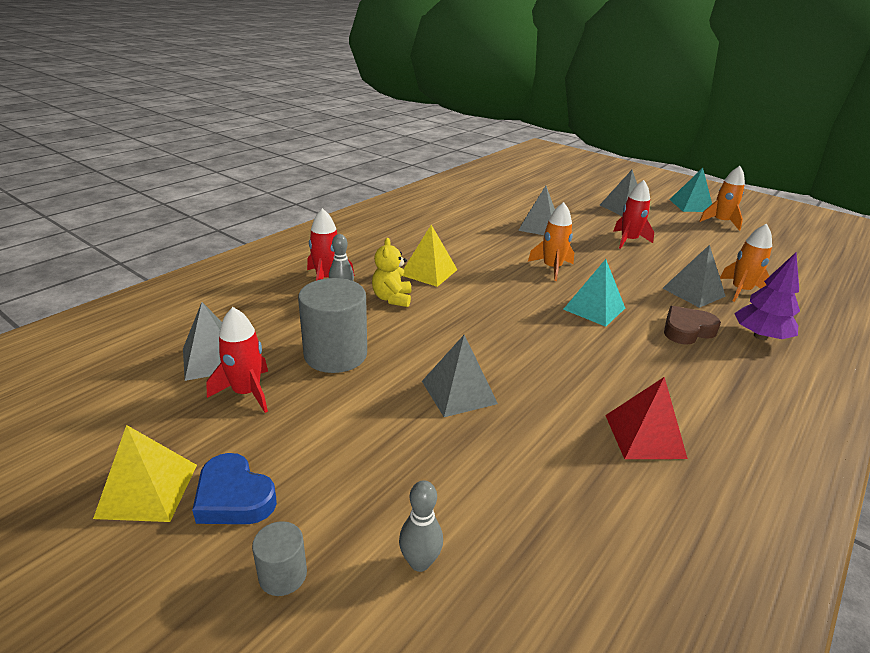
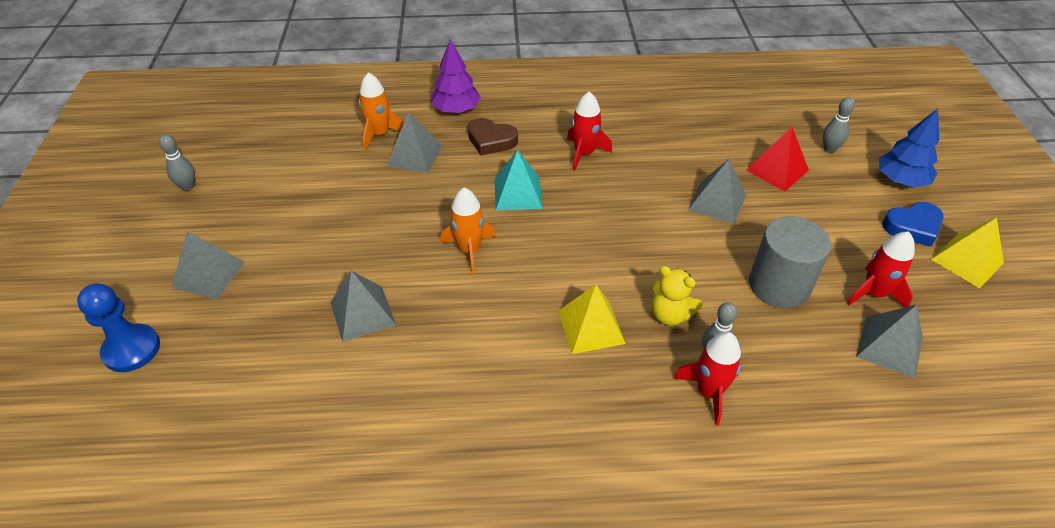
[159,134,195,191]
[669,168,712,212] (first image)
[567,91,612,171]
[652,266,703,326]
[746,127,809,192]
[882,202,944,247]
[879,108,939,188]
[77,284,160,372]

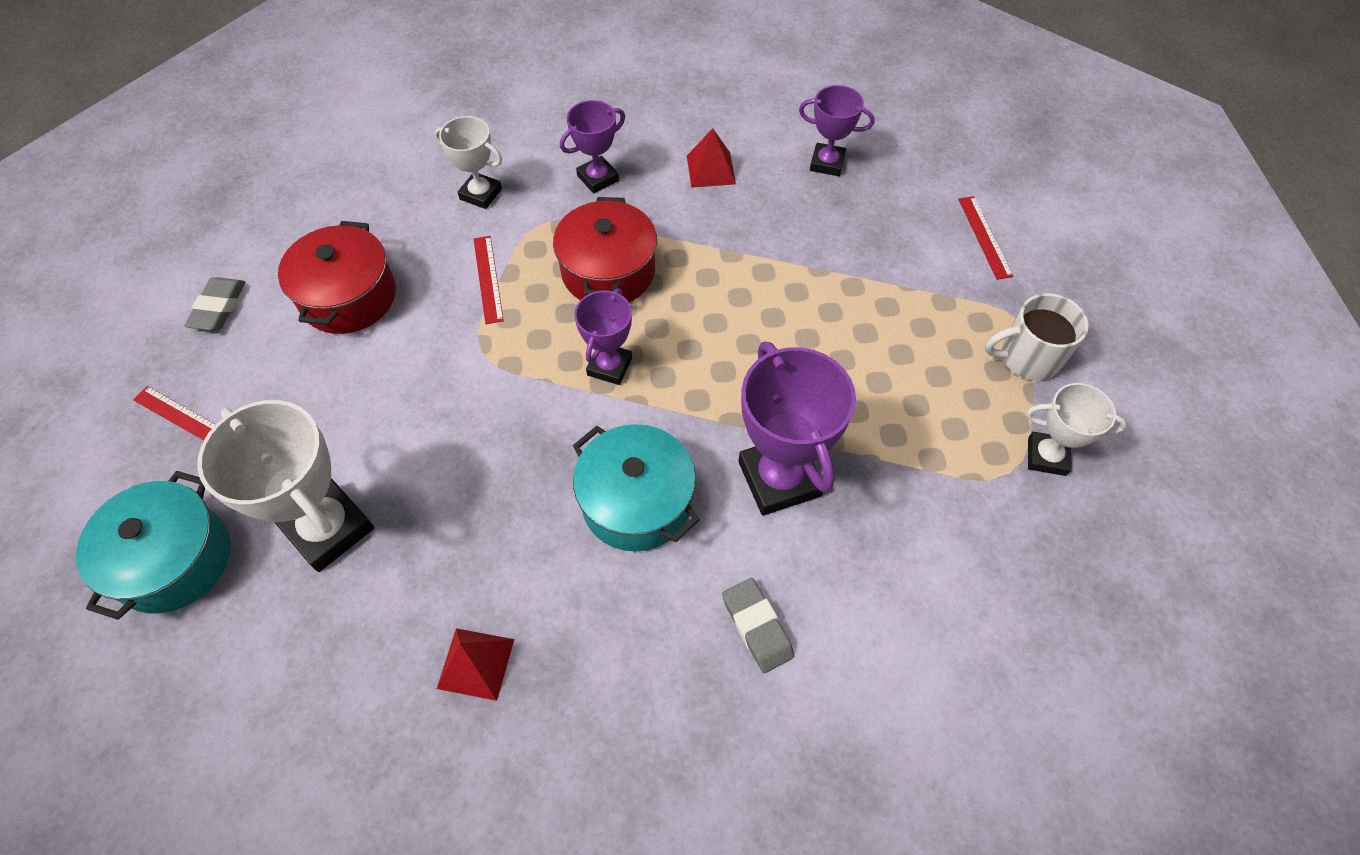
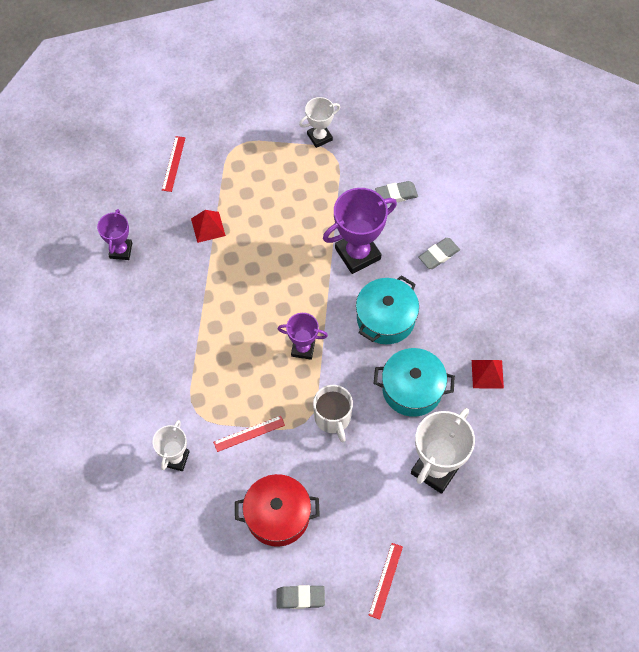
[560,100,625,193] (first image)
[191,210,226,243]
[162,136,185,192]
[553,197,657,302] (first image)
[313,385,353,442]
[299,97,340,148]
[373,348,455,417]
[375,181,418,204]

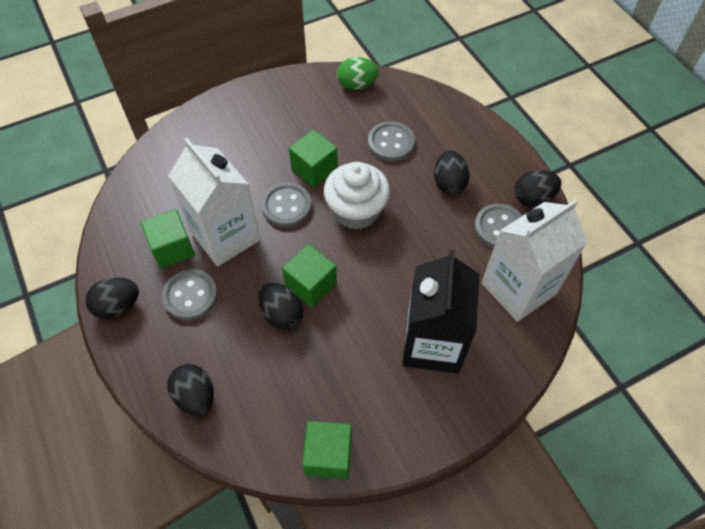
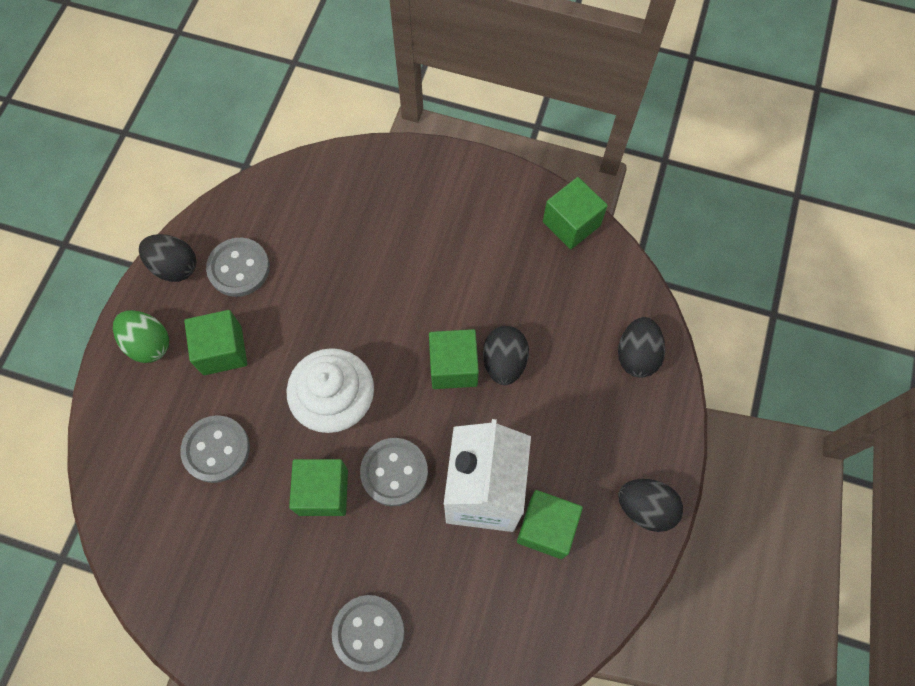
[113,310,169,363]
[184,310,247,375]
[482,199,587,322] (first image)
[402,250,479,374] (first image)
[332,595,405,672]

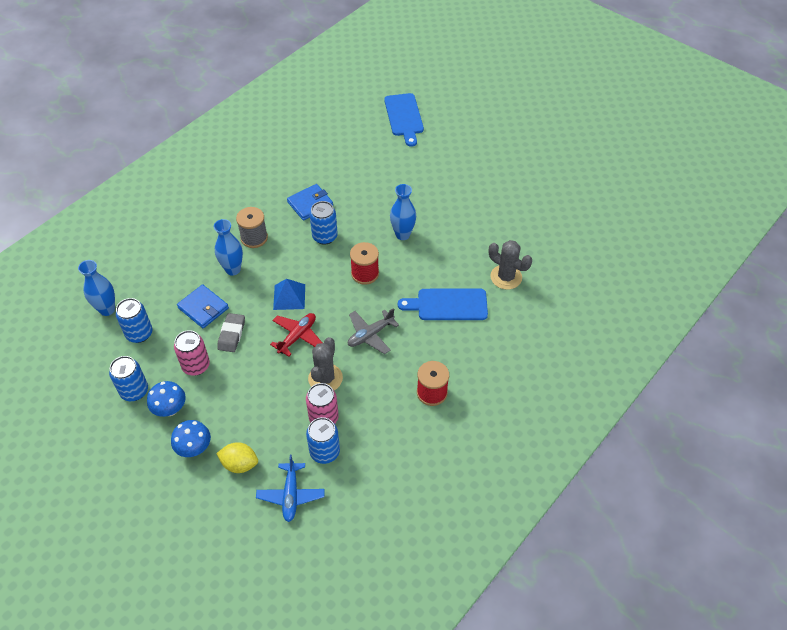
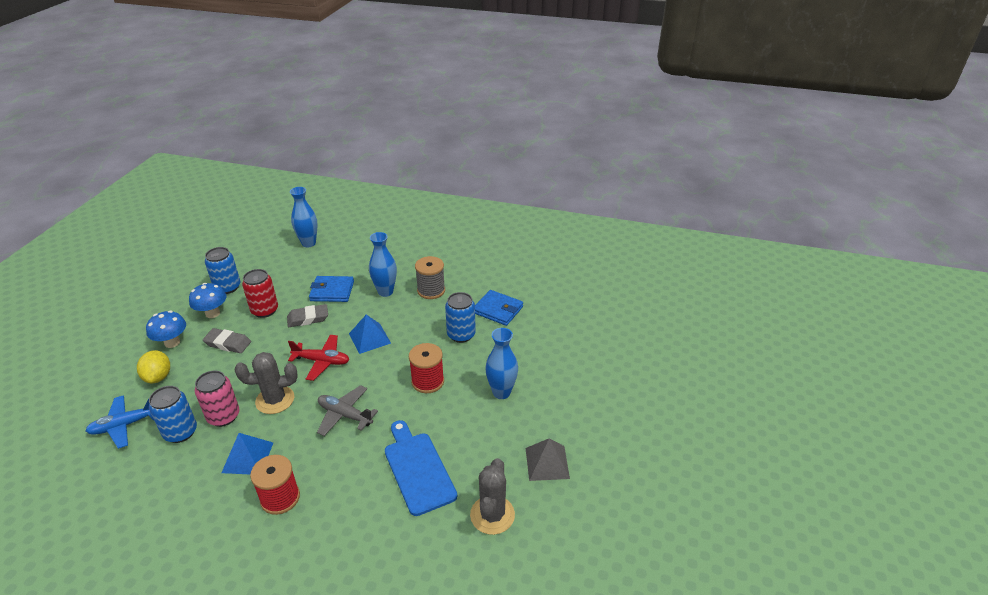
[384,93,424,147] (first image)
[309,276,354,302]
[116,298,153,343] (first image)
[242,269,278,318]
[203,328,251,353]
[221,433,273,474]
[526,438,570,481]

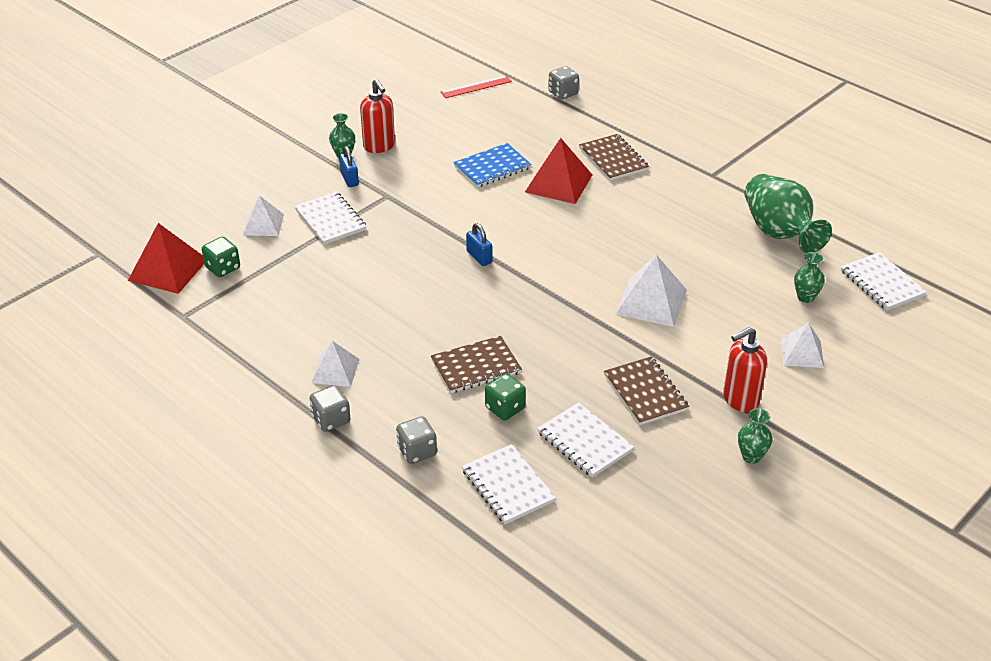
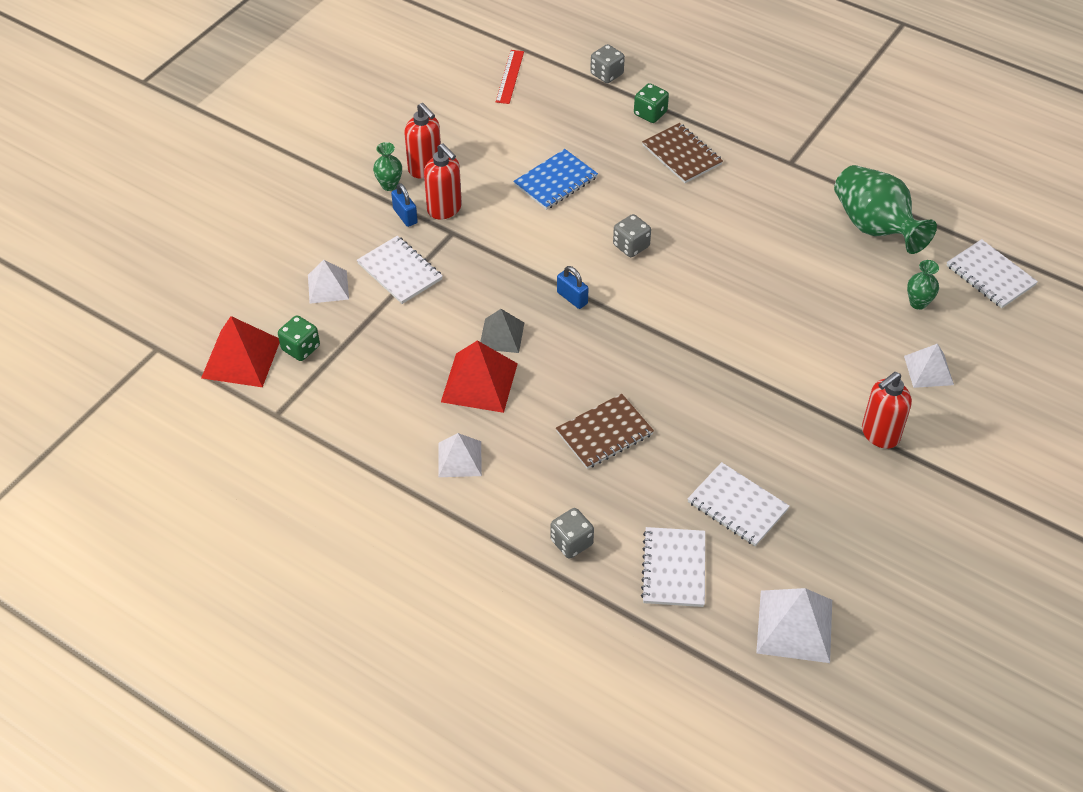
[496,50,524,104]
[441,340,518,413]
[756,588,832,663]
[604,356,689,425] (first image)
[634,83,669,123]
[613,214,651,257]
[738,408,772,464] (first image)
[641,527,705,607]
[424,143,462,220]
[480,309,524,353]

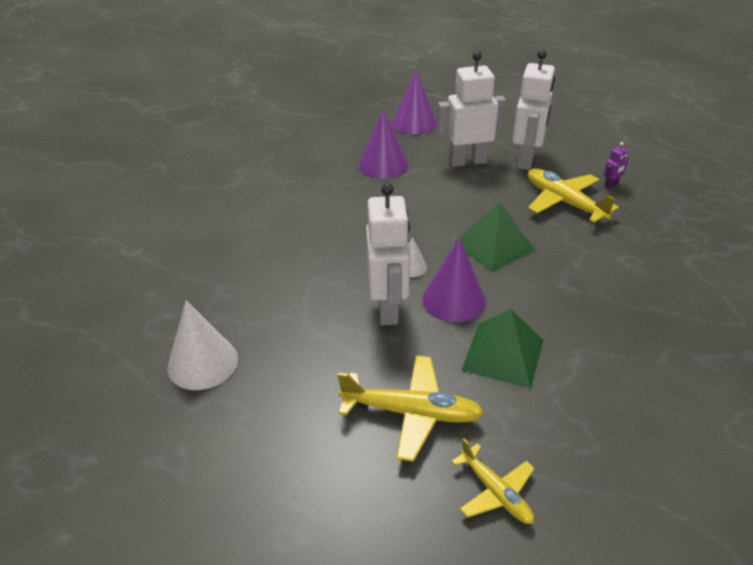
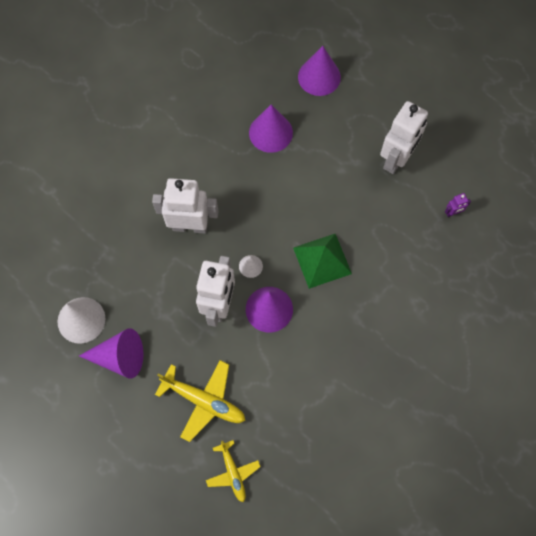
[152,178,218,234]
[528,168,619,223] (first image)
[462,309,544,389] (first image)
[79,328,143,379]

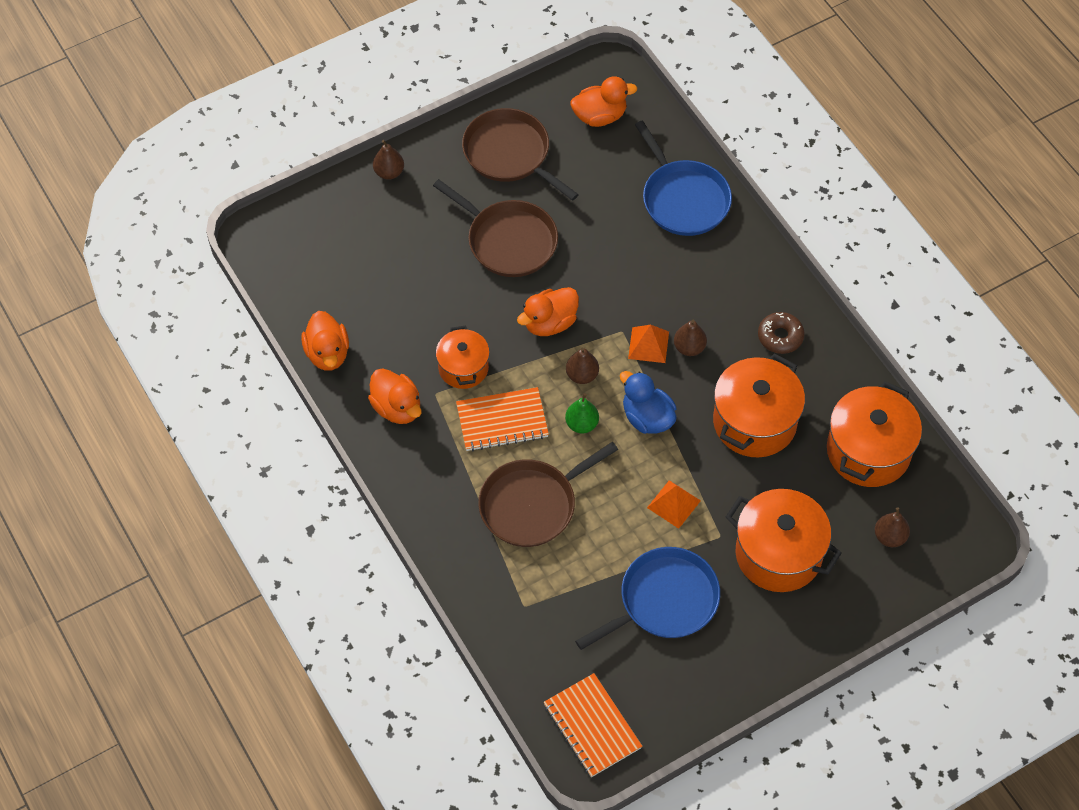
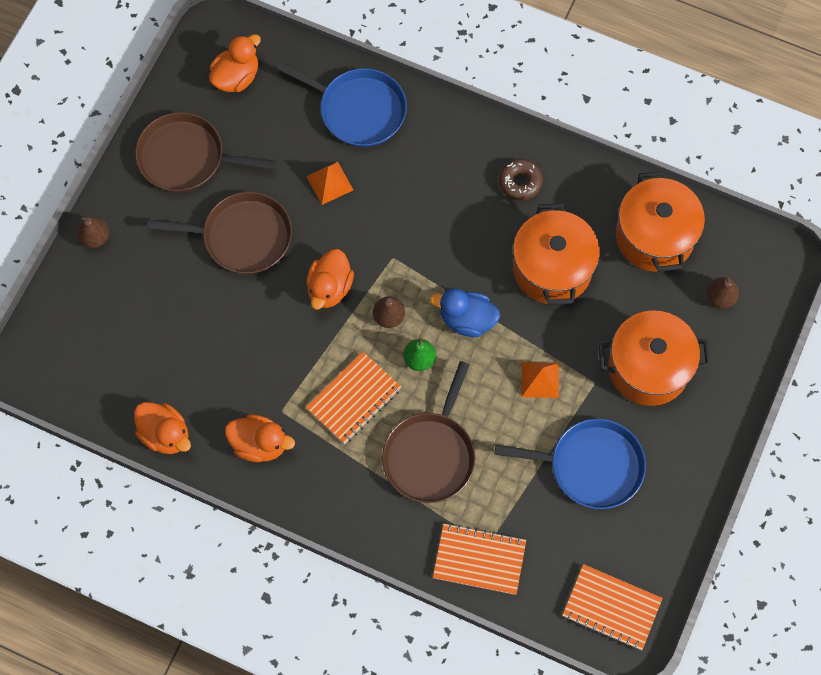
[674,320,707,356] (first image)
[306,162,353,205]
[436,326,490,389] (first image)
[494,419,646,509]
[433,523,526,595]

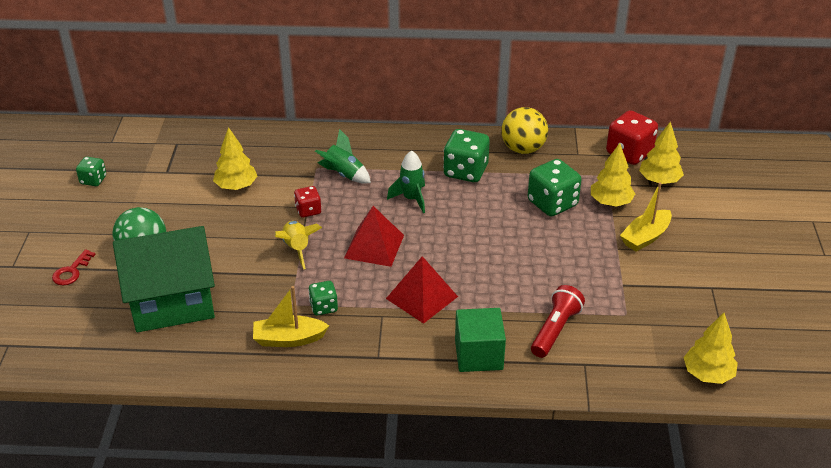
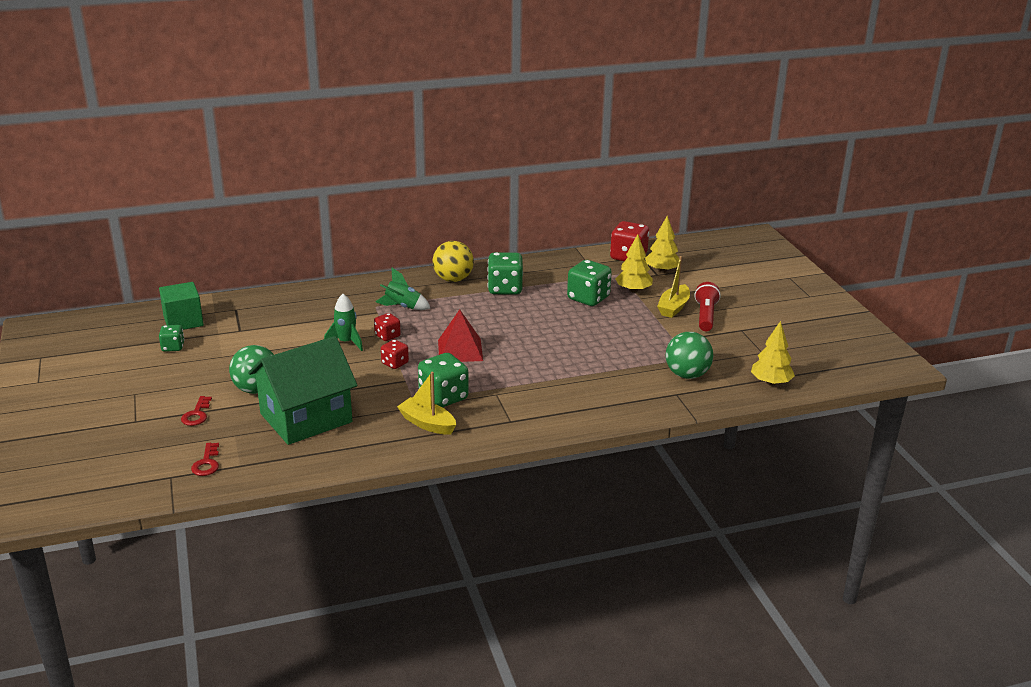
[432,241,474,282]
[213,127,257,190] (first image)
[324,294,363,351]
[381,339,409,369]
[386,256,458,324] (first image)
[418,353,469,408]
[694,282,721,331]
[397,372,456,435]
[159,282,204,330]
[666,332,713,379]
[191,443,219,476]

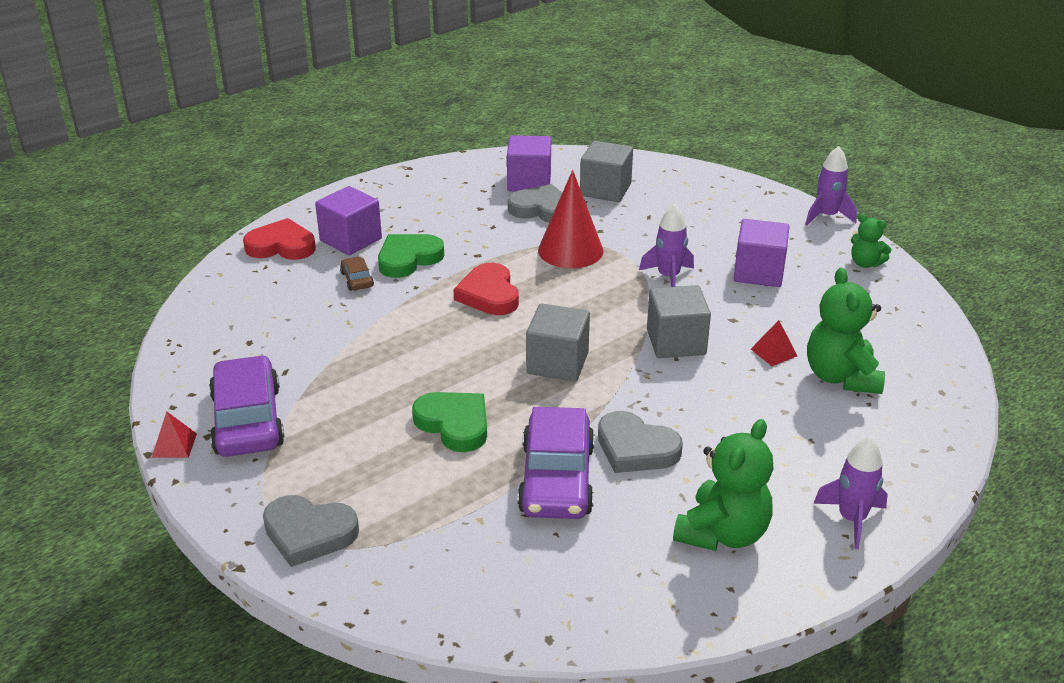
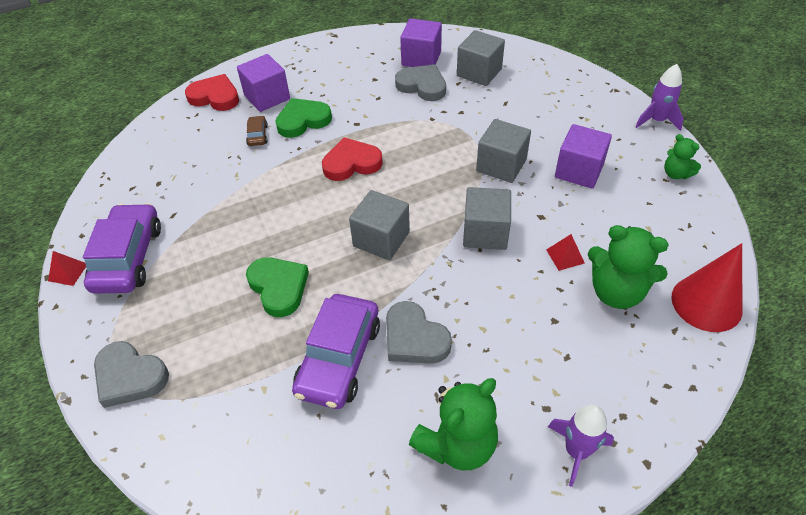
[671,243,742,332]
[476,119,531,183]
[322,137,383,181]
[588,225,669,309]

